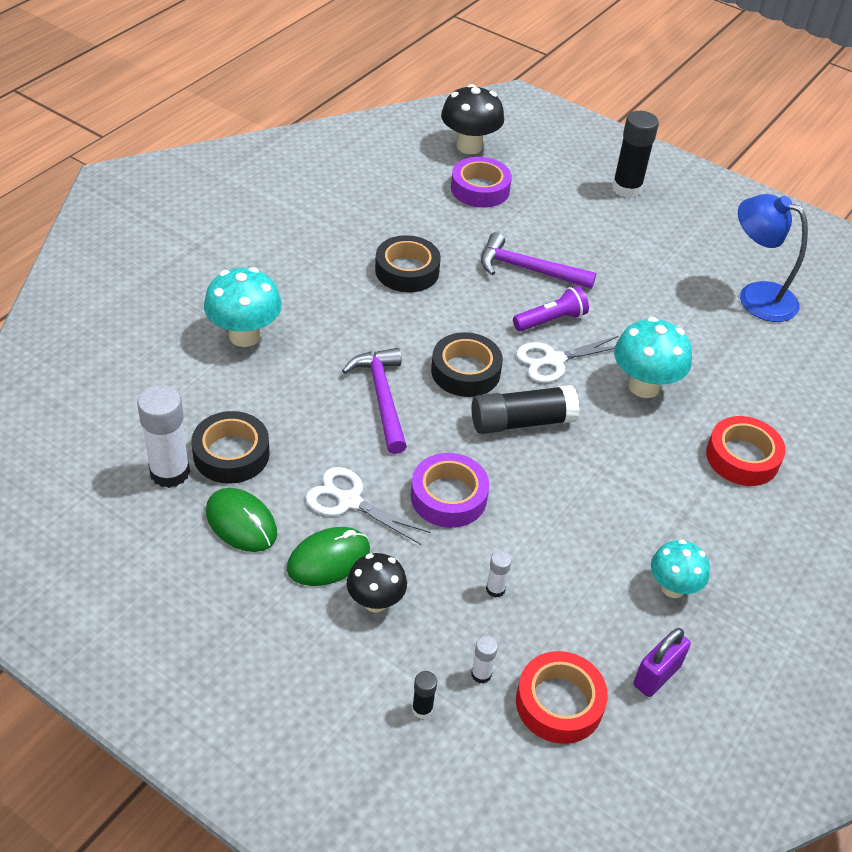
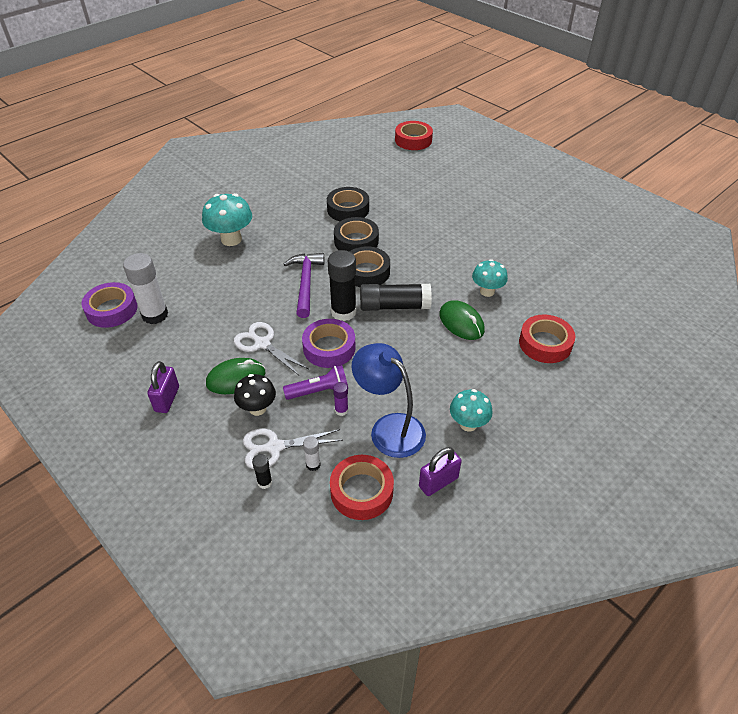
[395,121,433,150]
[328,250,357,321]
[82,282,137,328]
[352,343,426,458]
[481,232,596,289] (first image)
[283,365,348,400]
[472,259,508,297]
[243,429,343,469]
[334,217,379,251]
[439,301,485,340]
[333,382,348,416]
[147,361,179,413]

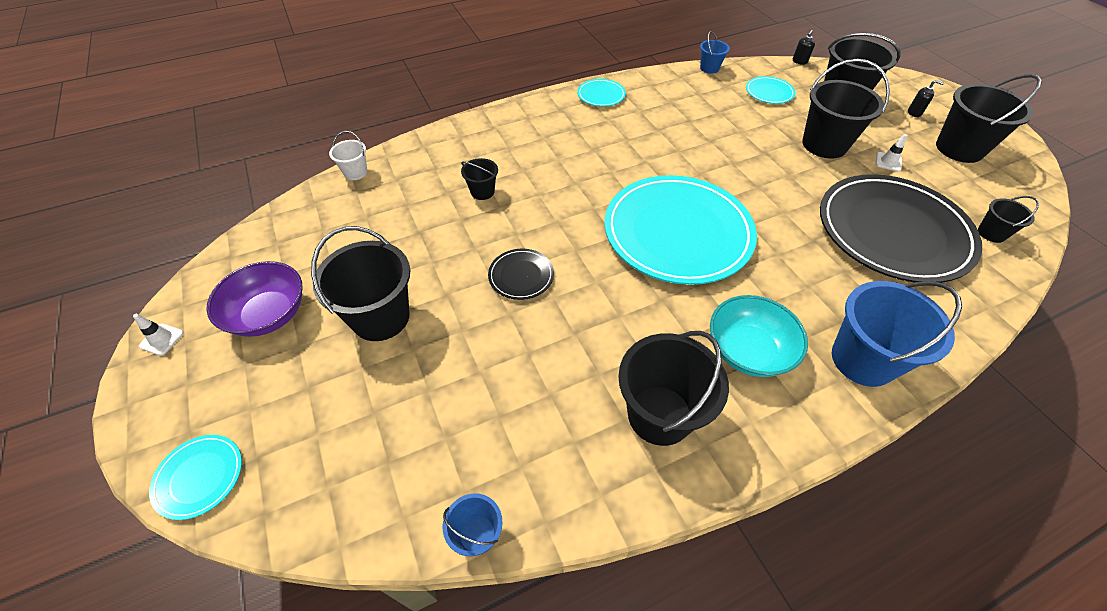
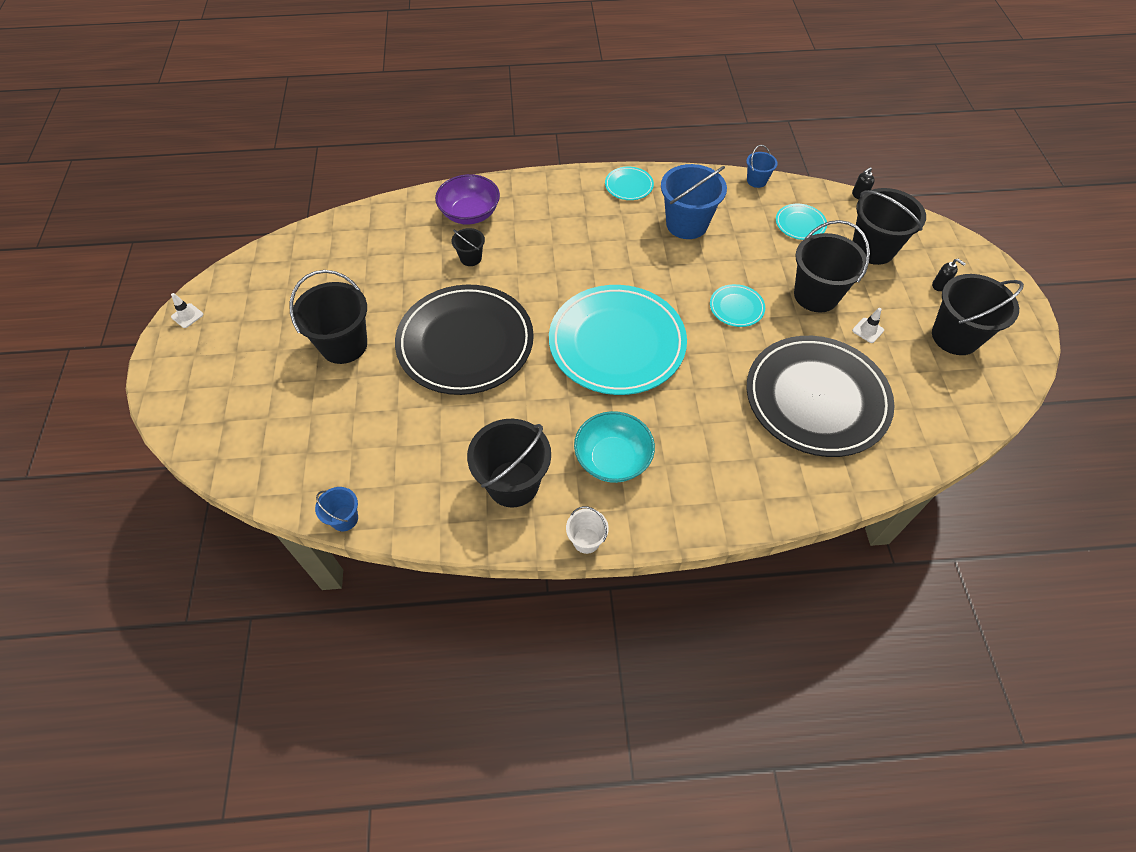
[566,506,609,554]
[978,196,1039,243] (first image)
[395,285,534,395]
[435,174,500,224]
[661,164,727,239]
[710,284,765,327]

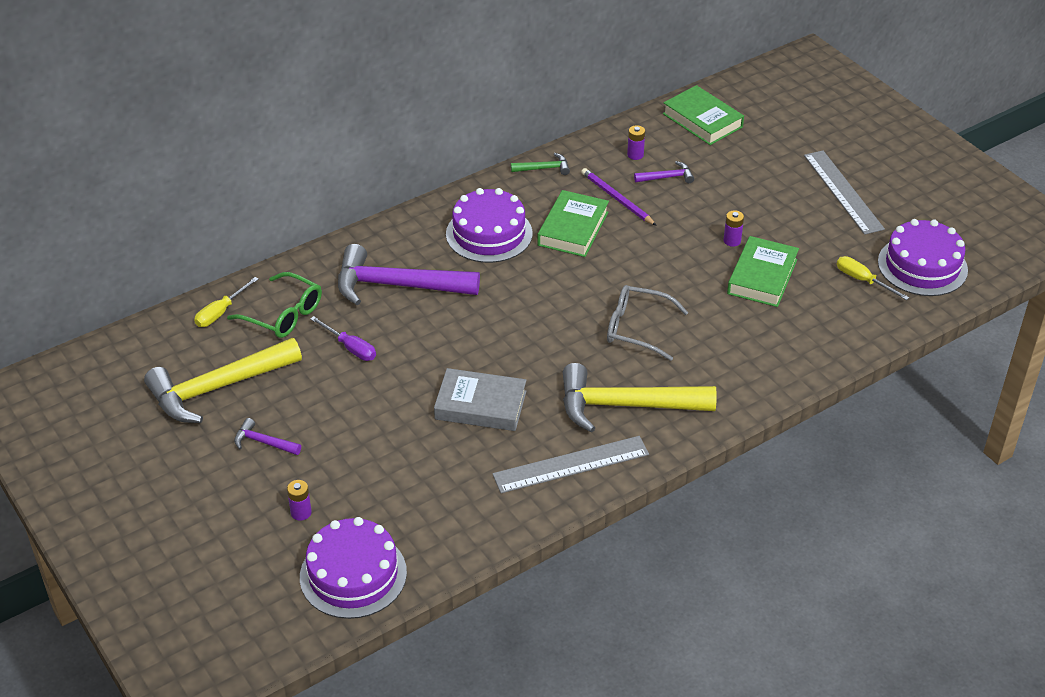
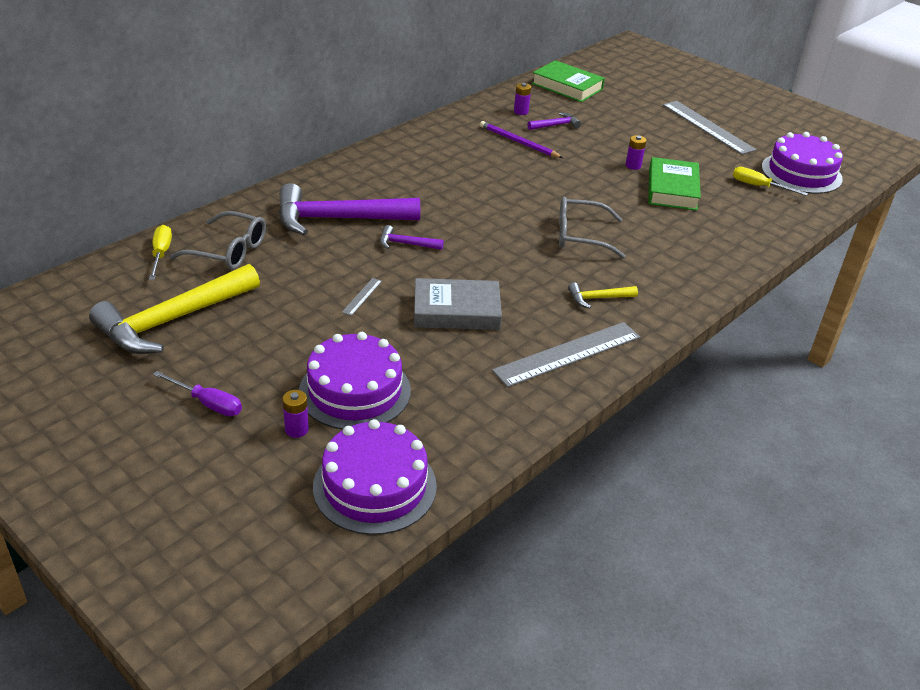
[511,153,570,175] (first image)
[299,332,411,430]
[537,190,609,257] (first image)
[169,211,266,270]
[149,225,172,280]
[153,371,242,416]
[568,282,638,309]
[380,225,444,250]
[342,278,382,316]

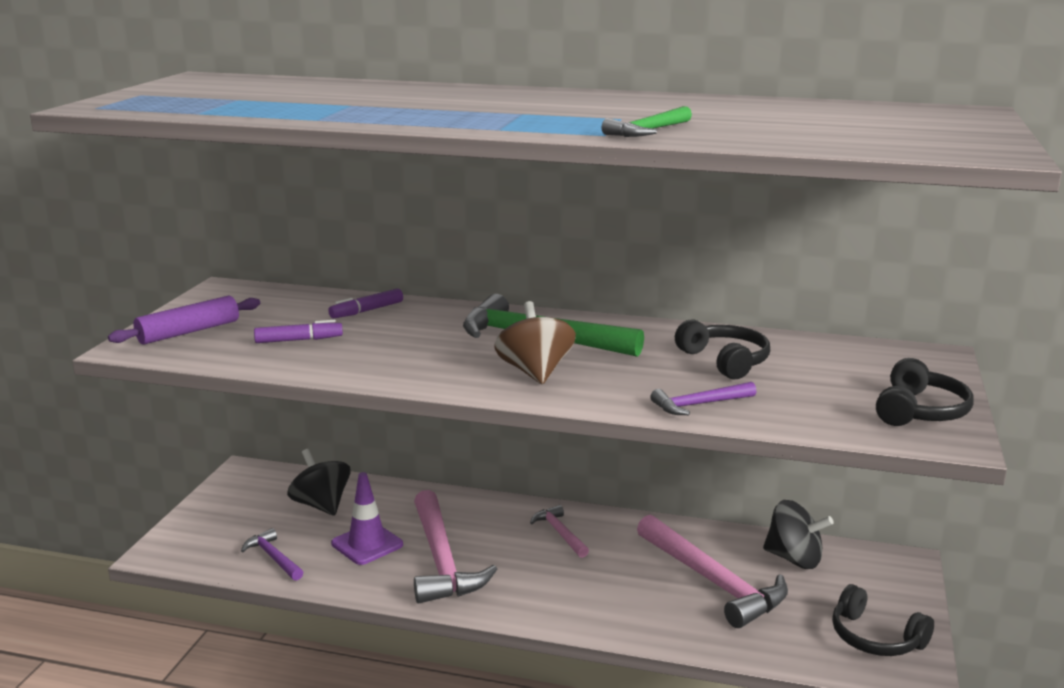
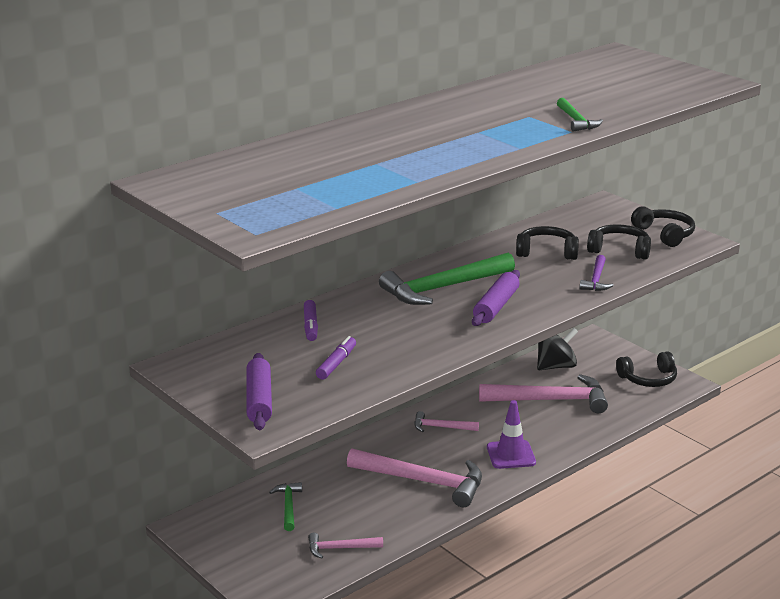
[472,270,520,326]
[269,482,302,531]
[487,400,536,469]
[308,533,383,559]
[587,224,651,260]

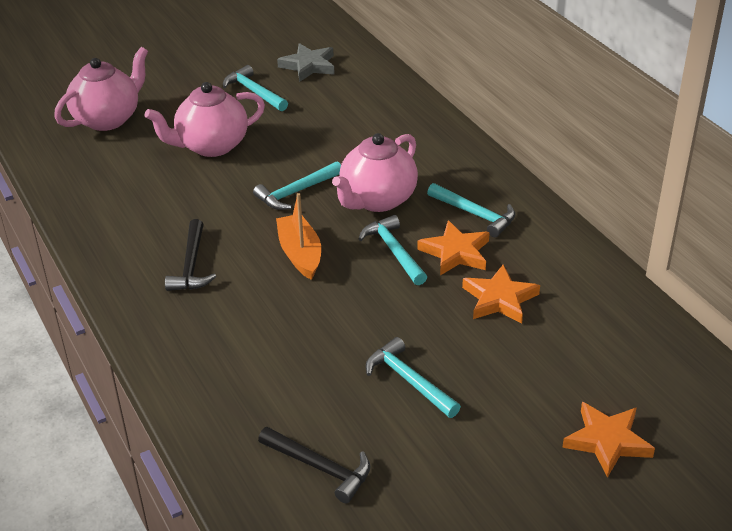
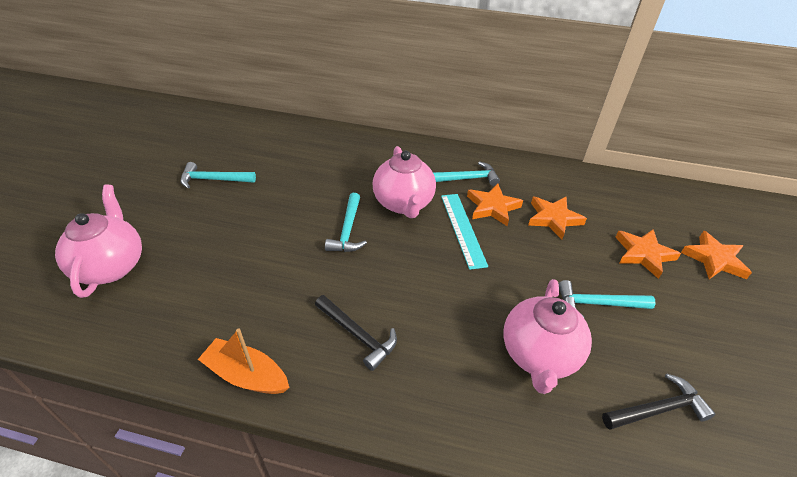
[277,43,335,82] (first image)
[503,279,592,394]
[198,328,290,394]
[441,194,488,270]
[615,229,681,279]

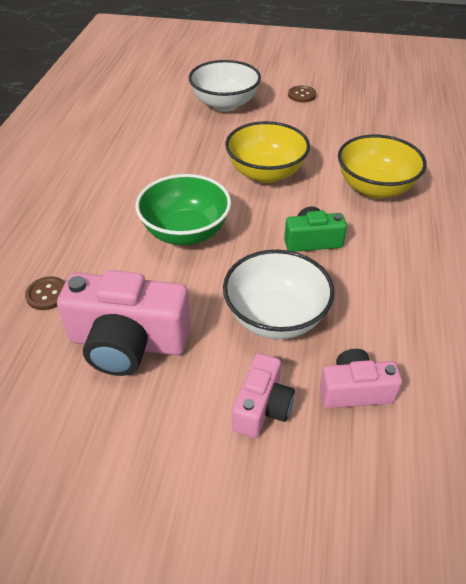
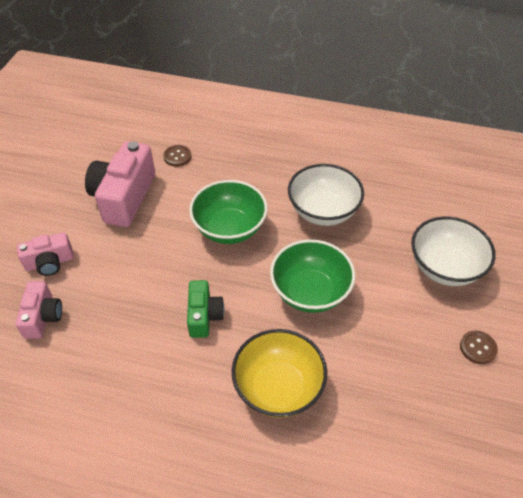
[270,239,355,313]
[288,164,364,226]
[17,232,74,276]

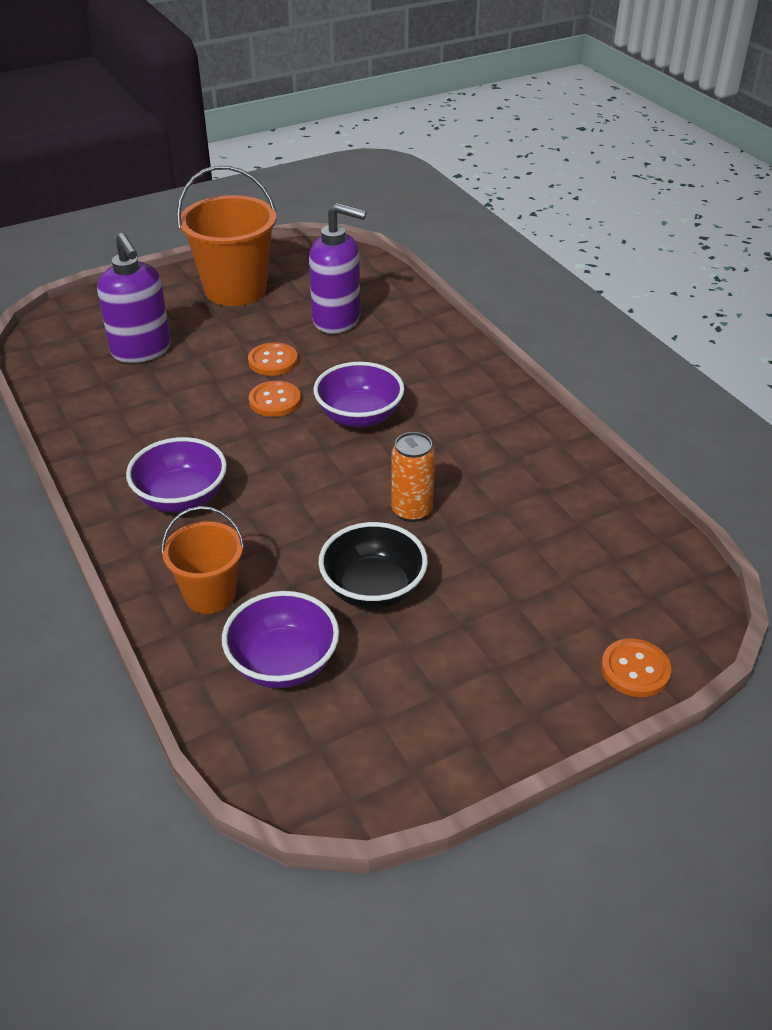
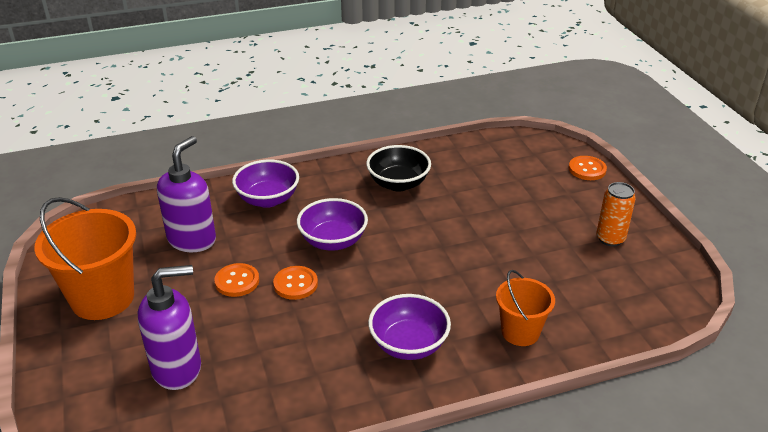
[597,182,636,247]
[366,145,431,191]
[232,160,299,208]

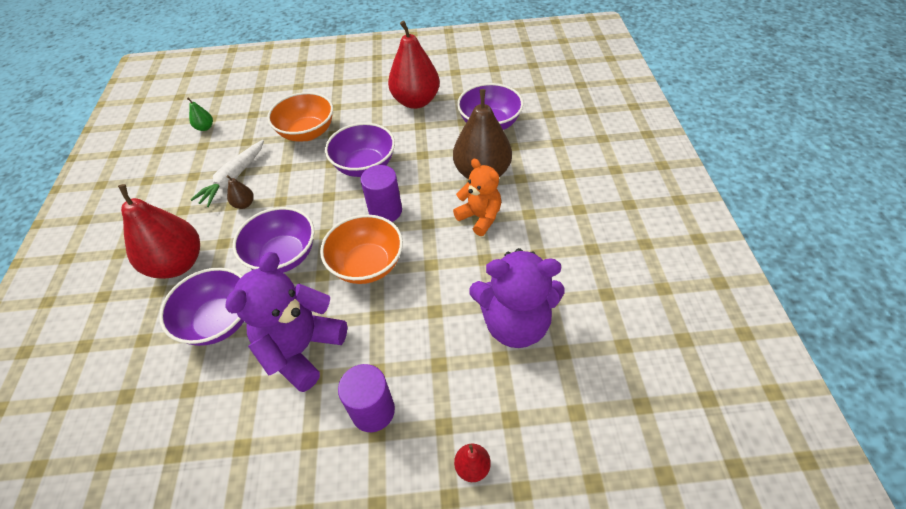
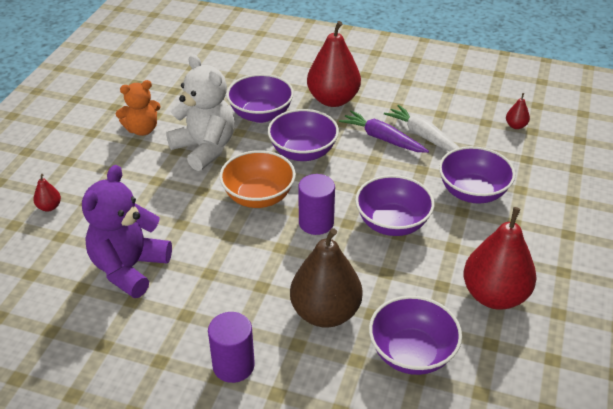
[439,146,515,203]
[506,93,530,129]
[116,80,161,136]
[339,110,429,153]
[166,54,234,171]
[208,312,255,383]

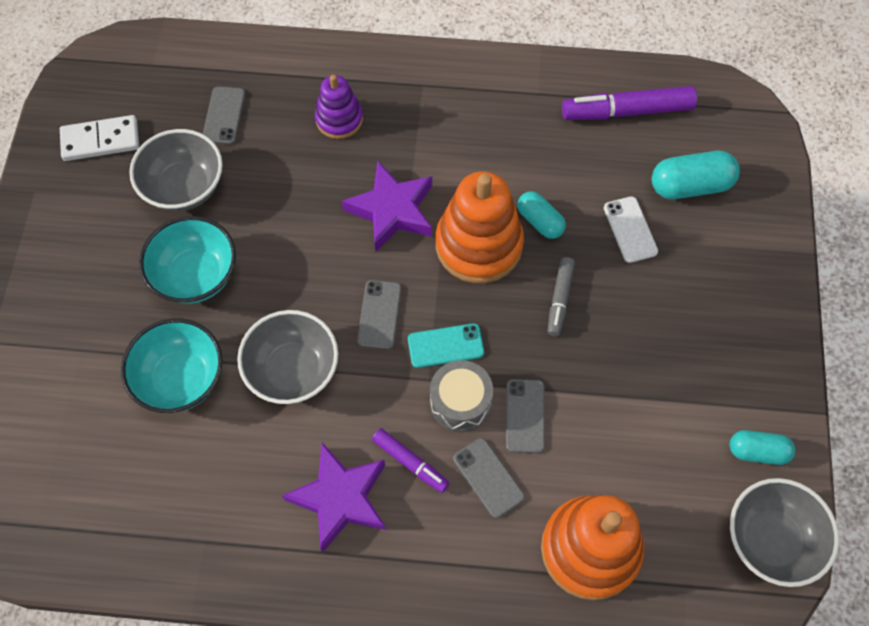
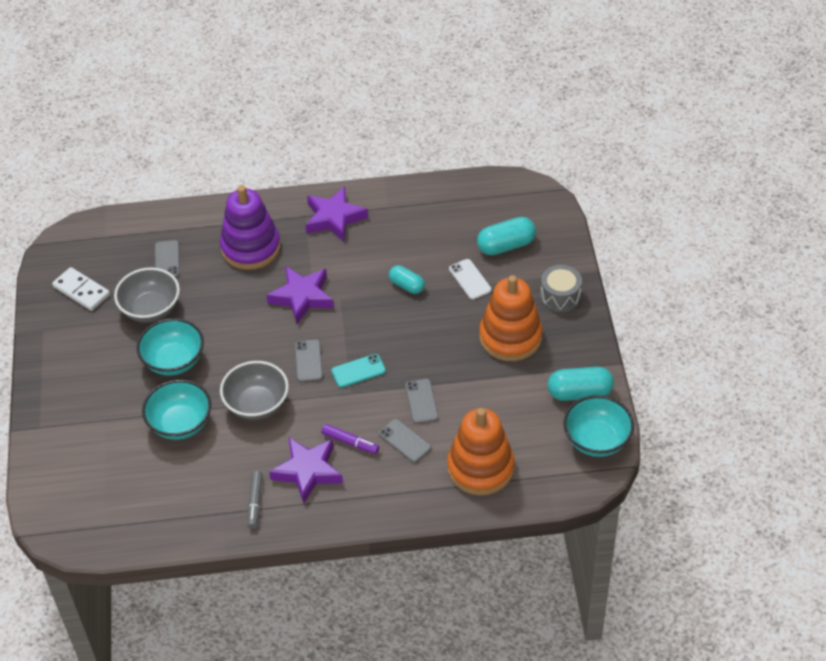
[220,185,280,270]
[562,86,697,120] (first image)
[52,267,110,311]
[479,275,543,361]
[247,471,263,529]
[540,265,582,312]
[548,367,614,401]
[563,395,634,457]
[305,186,368,242]

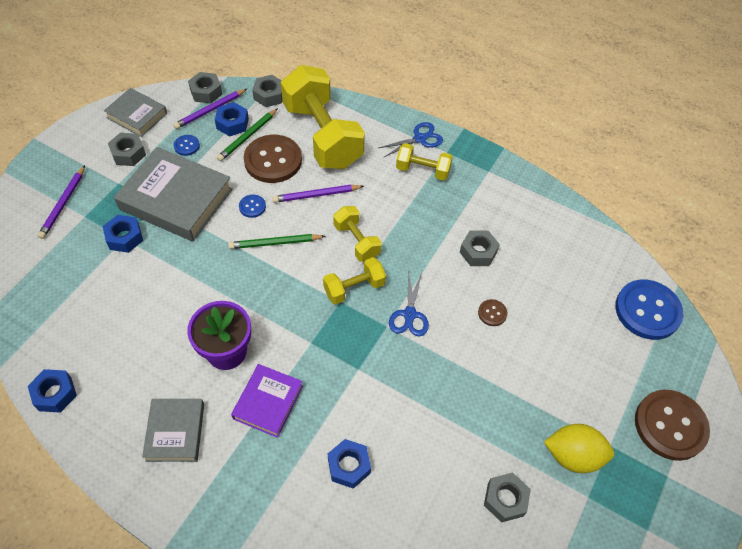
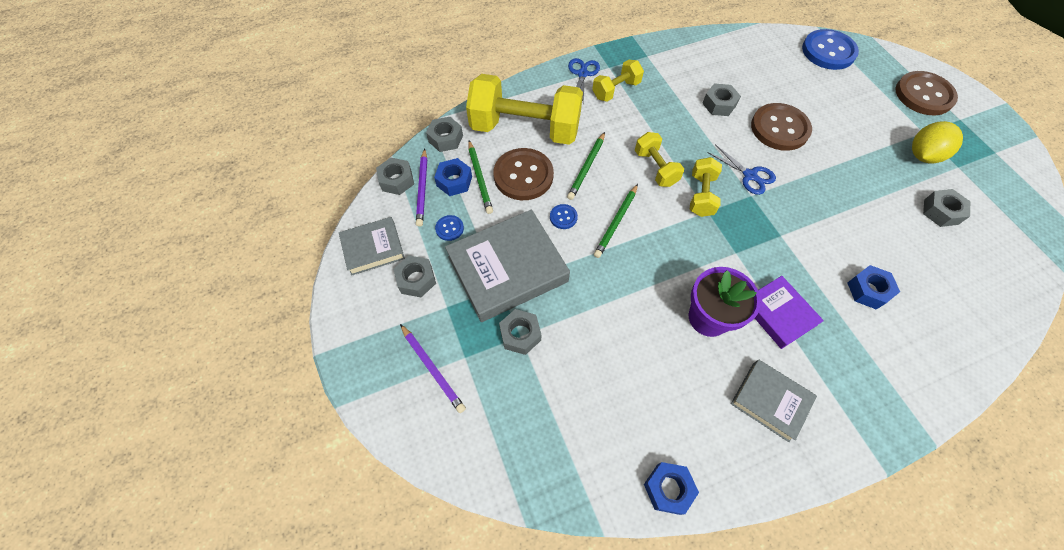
[567,132,605,200]
[635,132,684,187]
[499,309,541,355]
[751,103,812,151]

